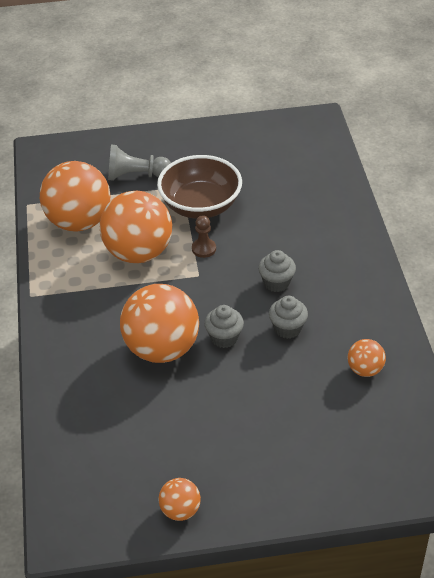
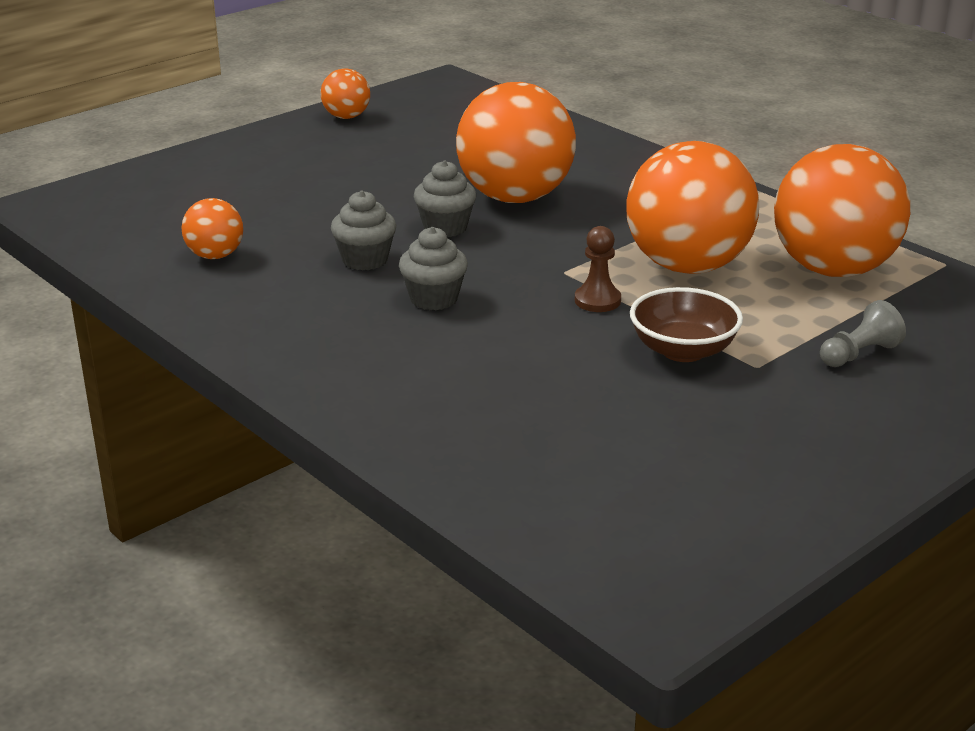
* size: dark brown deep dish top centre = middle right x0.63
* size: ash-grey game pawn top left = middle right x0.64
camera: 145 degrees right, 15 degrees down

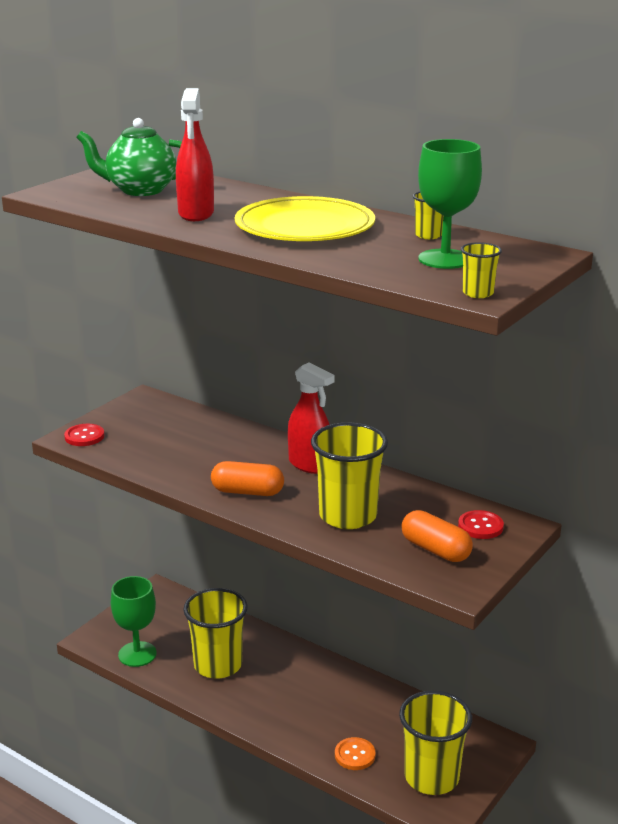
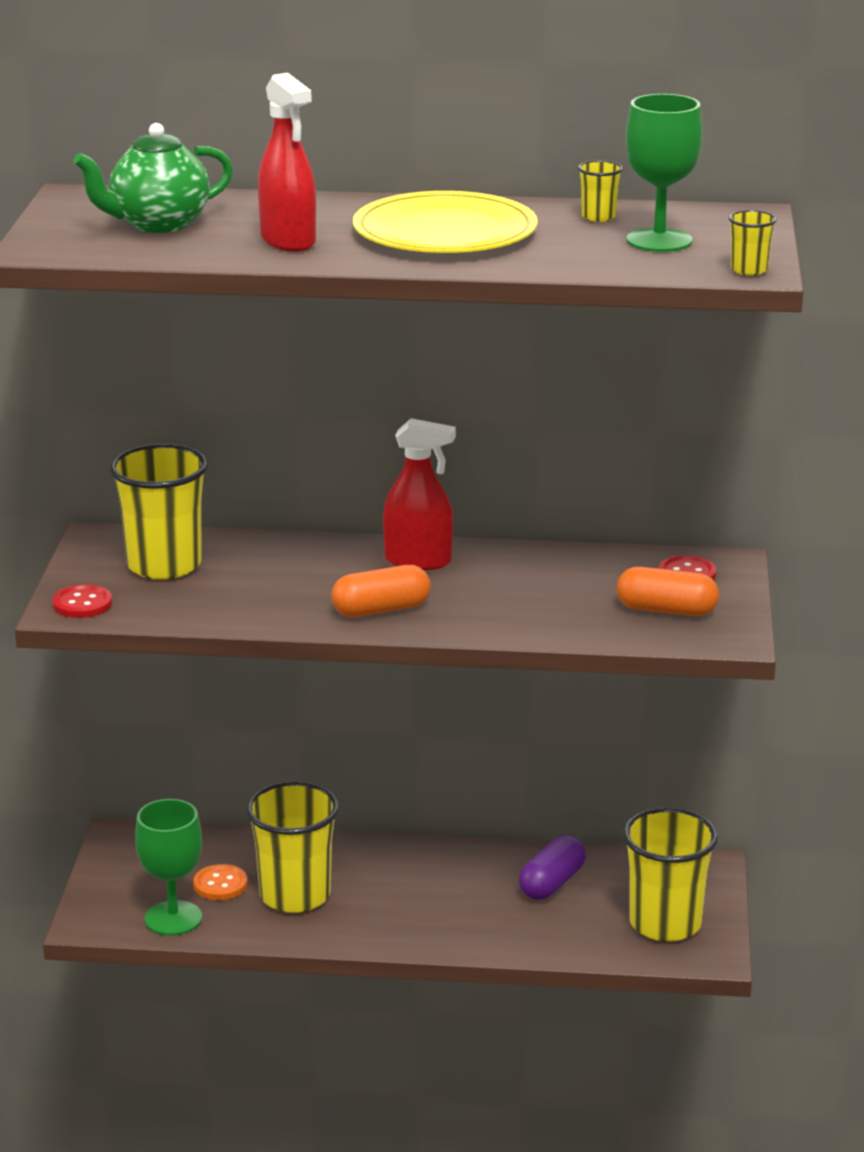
* relocated: yellow beaker (no. 2 from left in the first image) centre to yellow beaker (no. 1 from left) middle left
* relocated: orange-coloured sewing button bottom centre to bottom left
* appeared: purple pill shape bottom centre
camera: 30 degrees left, 0 degrees up

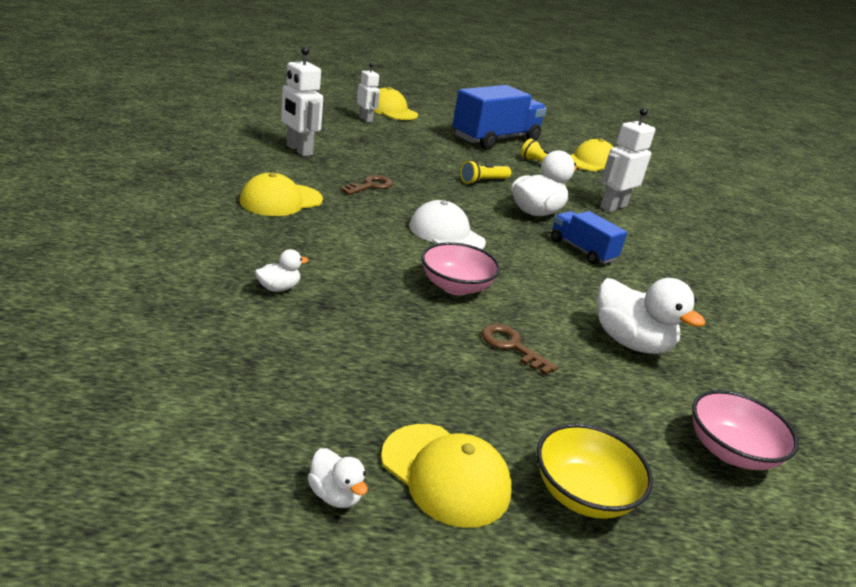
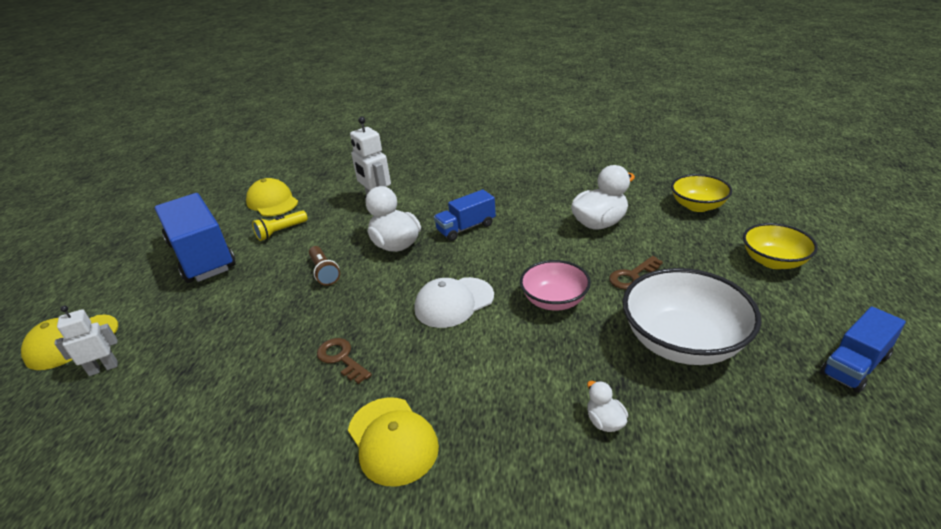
* colour: yellow torch (no. 1 from left) top centre to dark brown torch centre
* appeared: snow-white deep dish middle right
* colour: rose-pink deep dish (no. 2 from left) bottom right to yellow deep dish (no. 1 from left) middle right
* exchanged: snow-white duck (no. 2 from left) bottom centre to royal blue toy truck (no. 3 from left) middle right
* missing: snow-white robot (no. 1 from left) top centre
* missing: yellow baseball cap (no. 3 from left) bottom centre
camera: 75 degrees left, 5 degrees up

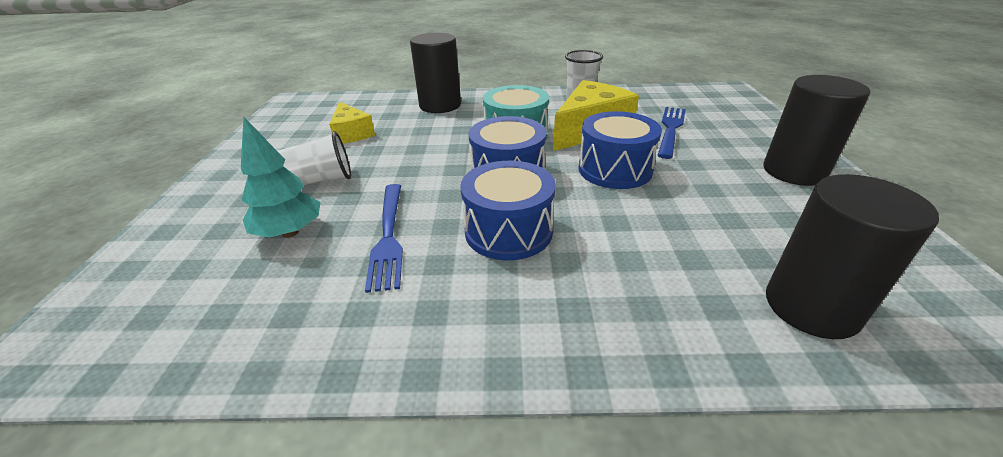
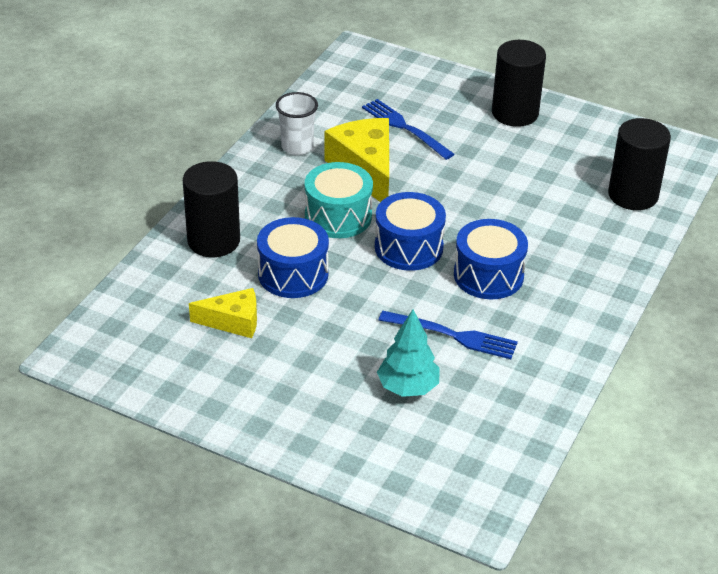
* relocated: royal blue snare drum (no. 3 from left in the first image) top centre to royal blue snare drum (no. 1 from left) centre
* missing: snow-white beaker (no. 1 from left) middle left
camera: 65 degrees left, 5 degrees up

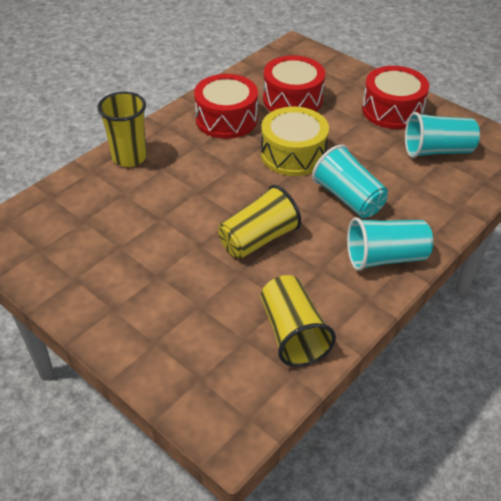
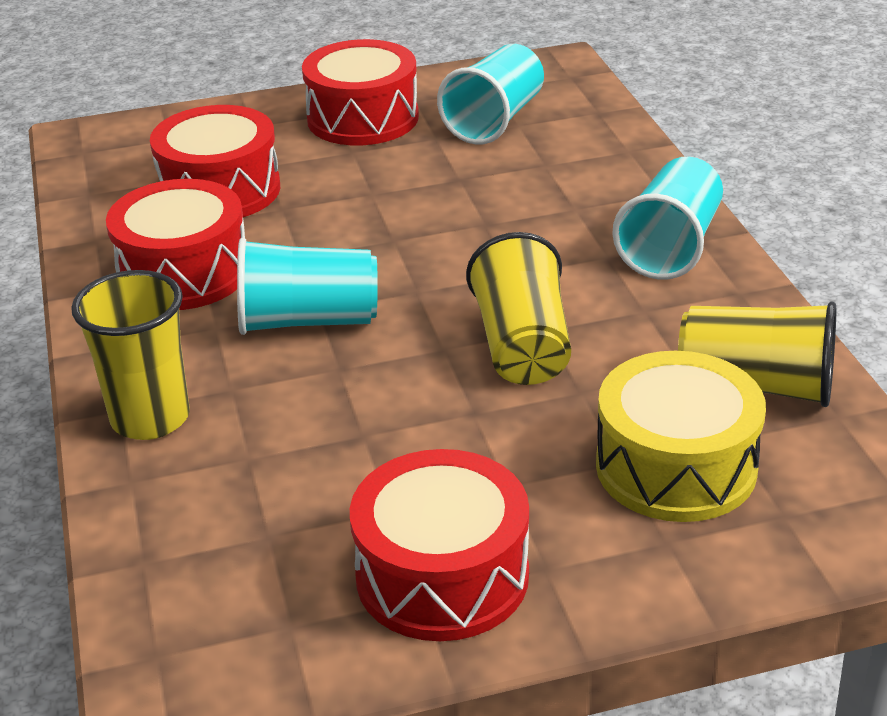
* relocated: turquoise beaker (no. 1 from left) middle right to centre
* appeared: red snare drum (no. 4 from left) bottom centre
* relocated: yellow snare drum top centre to middle right
camera: 55 degrees left, 10 degrees down

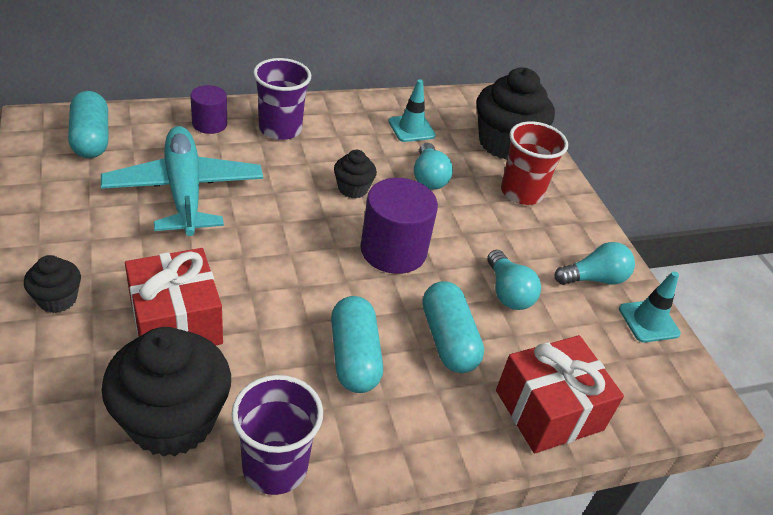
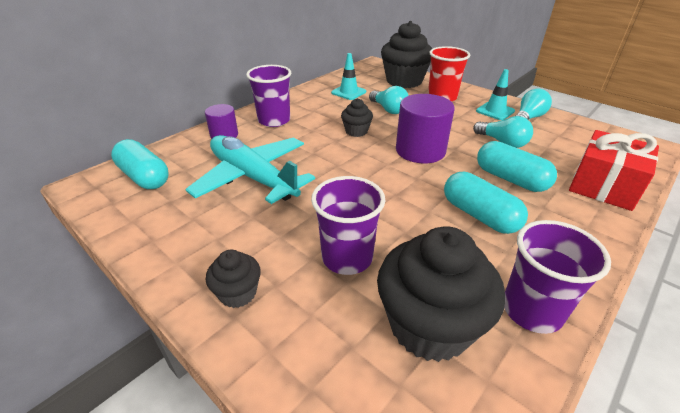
* exchanged: red wrapped gift (no. 1 from left) middle left to purple beaker (no. 2 from left) centre
* relocated: turquoise traffic cone (no. 2 from left) middle right to top right
camera: 25 degrees left, 5 degrees down

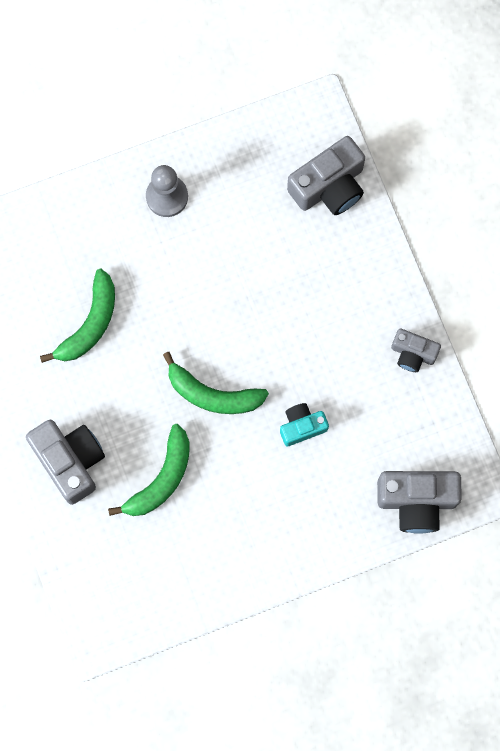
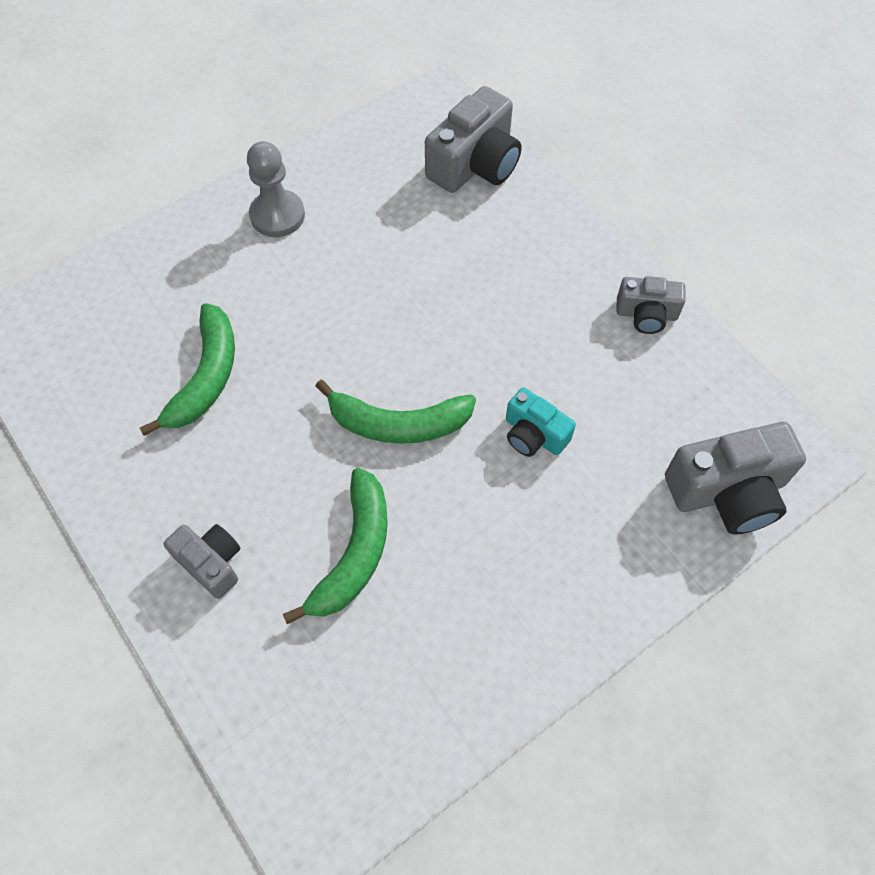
* size: ash-grey compact camera (no. 1 from left) middle left = middle left x0.59
* spun: turquoise compact camera centre = centre 105 degrees counterclockwise
camera: 15 degrees left, 15 degrees down

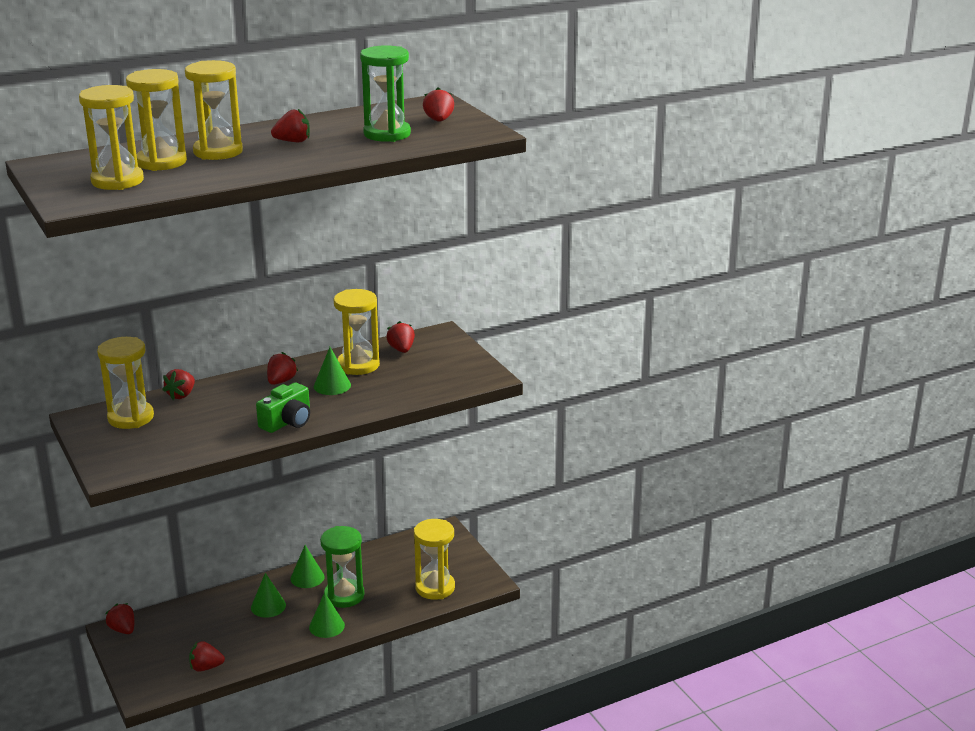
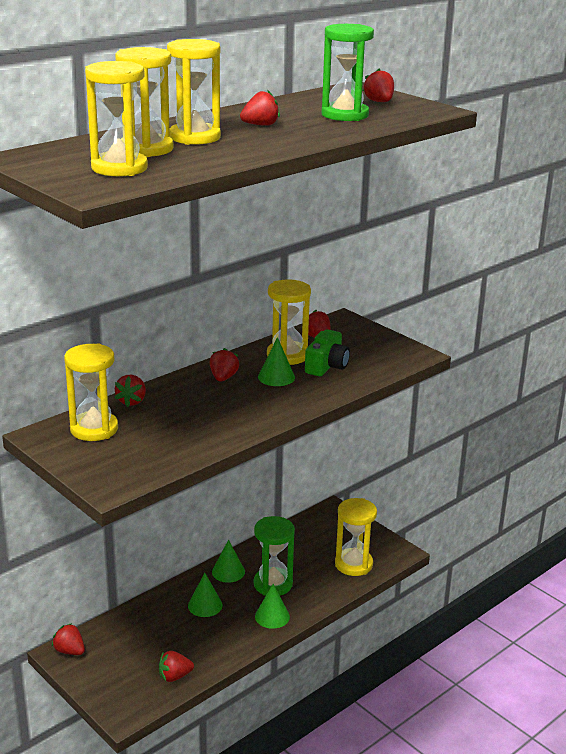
* relocated: green compact camera middle left to centre
camera: 15 degrees left, 0 degrees up

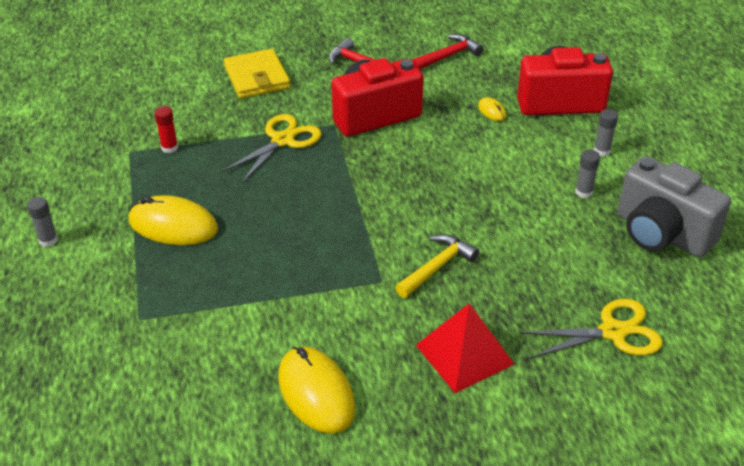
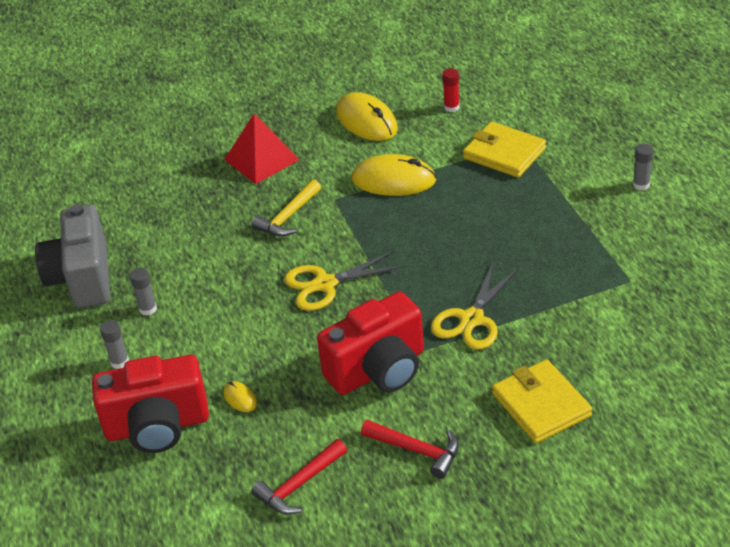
* spun: ash-grey compact camera middle right = middle left 135 degrees counterclockwise
* relocated: yellow shears (no. 2 from left in the first image) bottom right to yellow shears (no. 1 from left) centre
* relocated: yellow mouse (no. 1 from left in the first image) middle left to yellow mouse (no. 3 from left) top centre
* relocated: red glue stick top left to top centre
* appeared: yellow card wallet (no. 1 from left) top right
camera: 175 degrees right, 0 degrees up

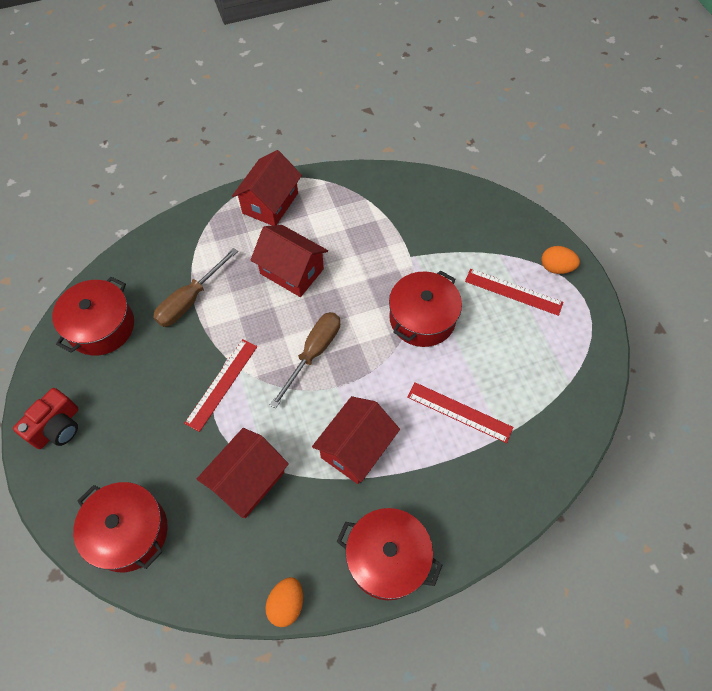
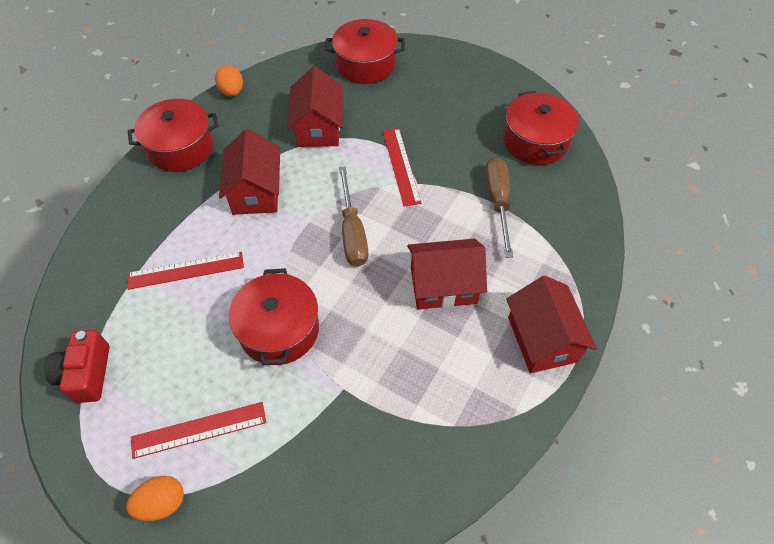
* relocated: red compact camera middle left to bottom left
camera: 140 degrees right, 5 degrees down

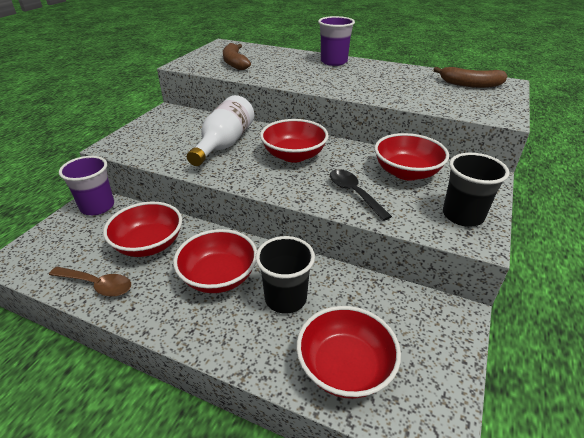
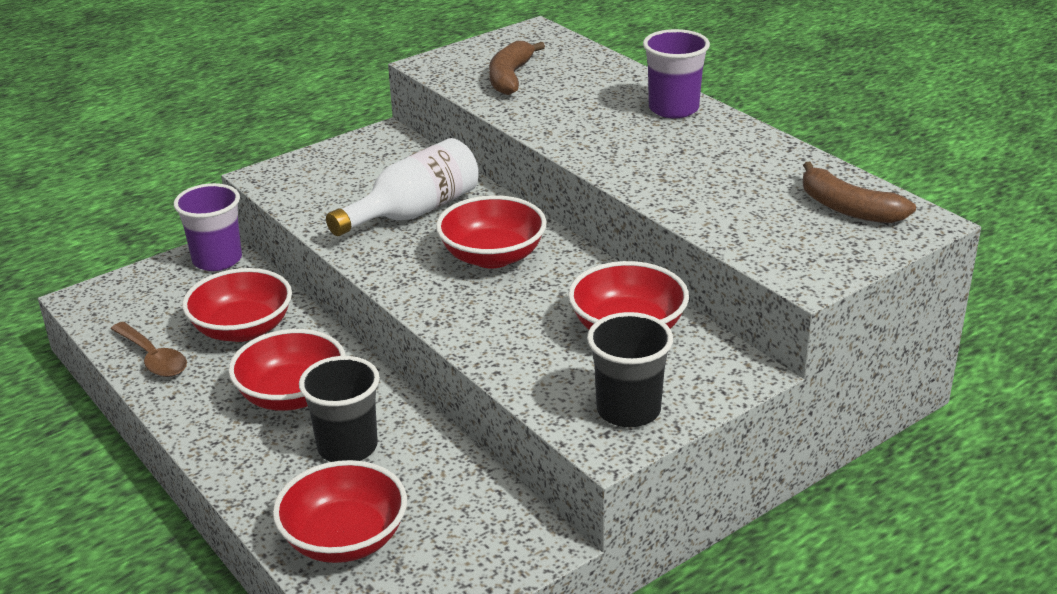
* missing: ebony teaspoon centre
camera: 30 degrees right, 5 degrees down

